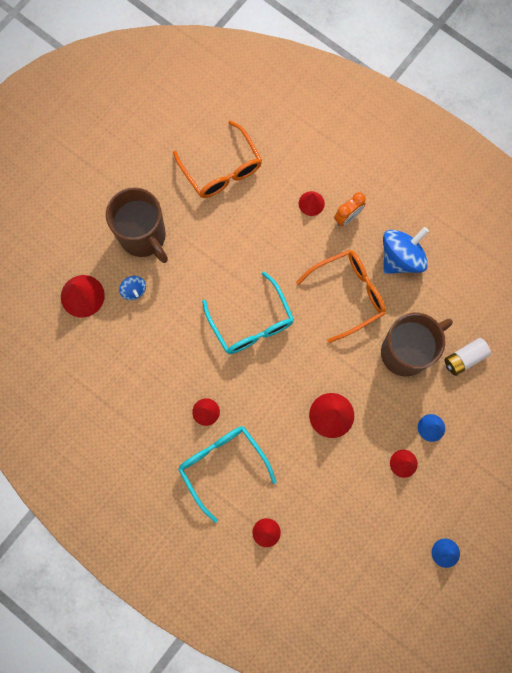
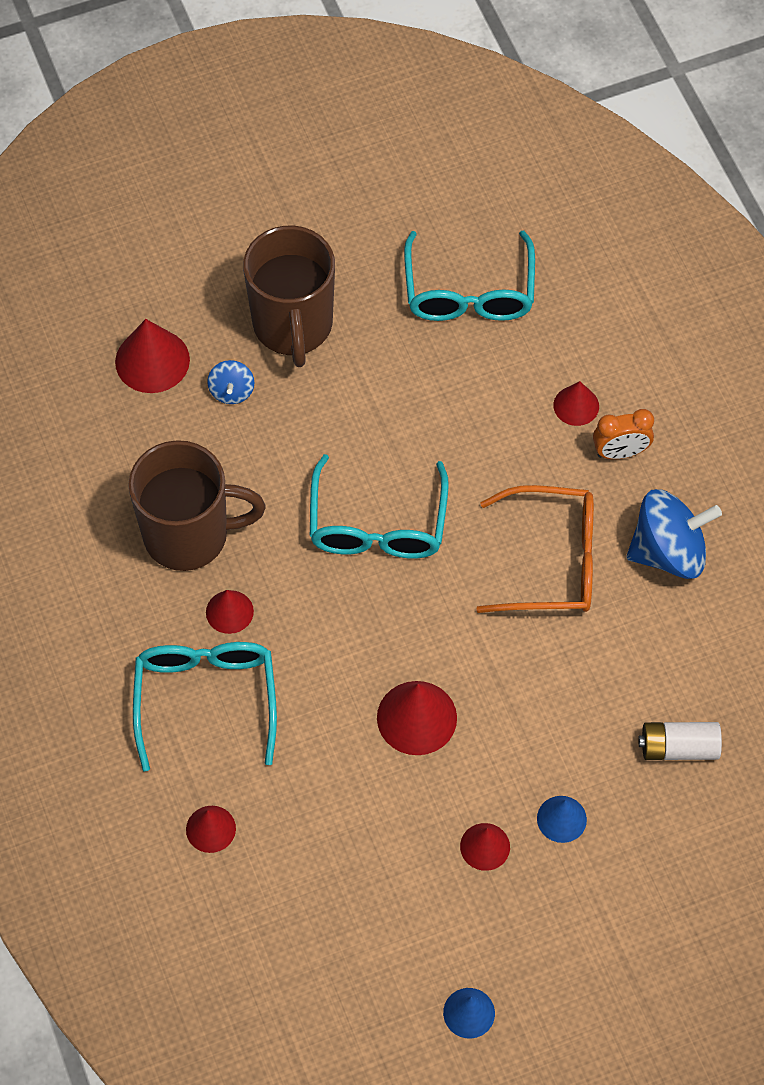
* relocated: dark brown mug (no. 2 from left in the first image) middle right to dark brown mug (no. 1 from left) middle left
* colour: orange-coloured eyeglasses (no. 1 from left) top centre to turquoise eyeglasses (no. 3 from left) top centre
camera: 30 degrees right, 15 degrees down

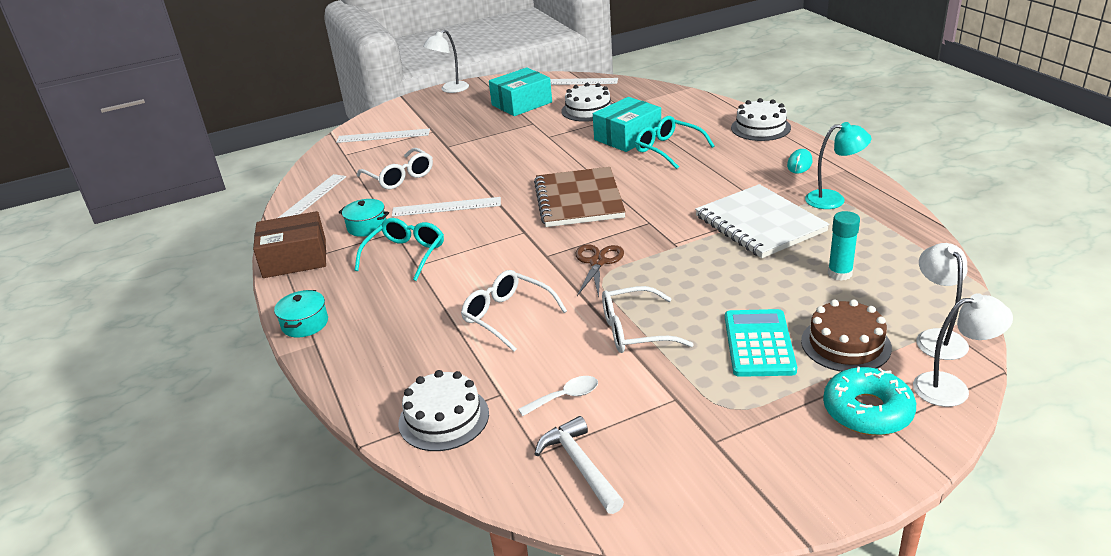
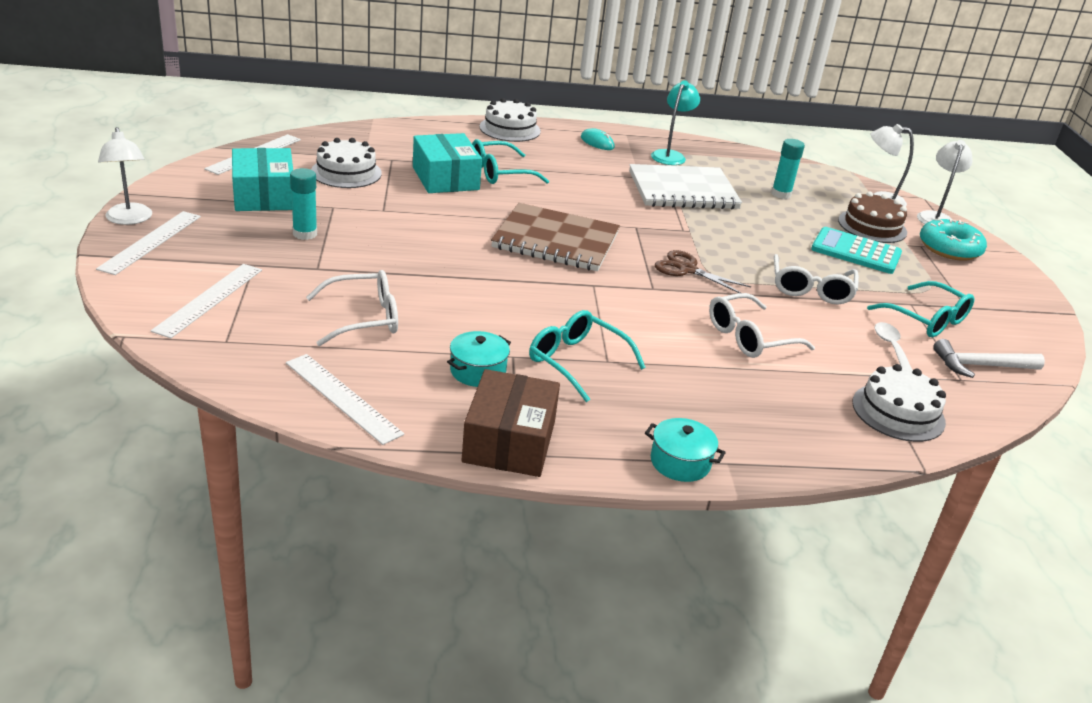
* relocated: snow-white measuring stick (no. 3 from left in the first image) centre to snow-white measuring stick (no. 1 from left) middle left
* appeared: turquoise glue stick (no. 1 from left) top left
* appeared: turquoise eyeglasses (no. 3 from left) middle right
camera: 75 degrees left, 0 degrees up

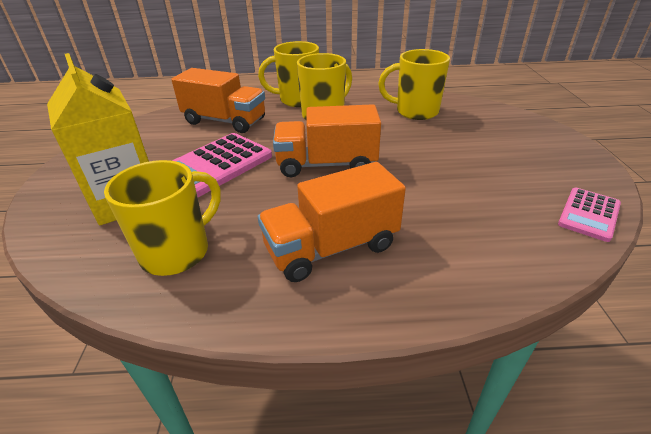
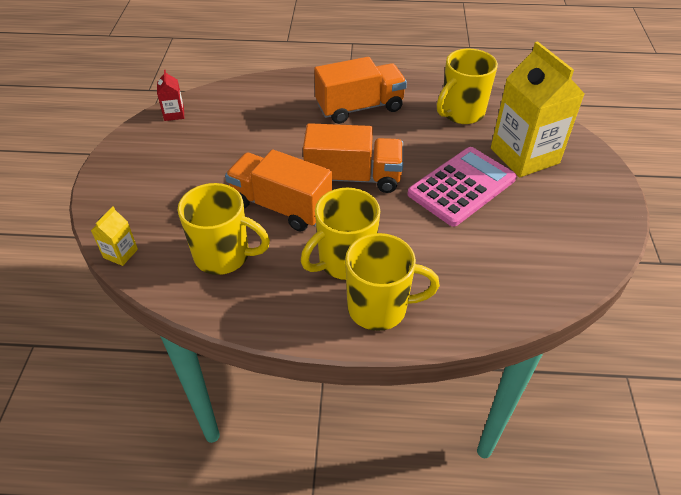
* appeared: yellow juice carton (no. 1 from left) middle left
* exchanged: rose-pink calculator (no. 2 from left) middle right to red juice carton top left
* relocated: orange-coloured toy truck (no. 1 from left) top centre to centre
camera: 175 degrees left, 10 degrees up

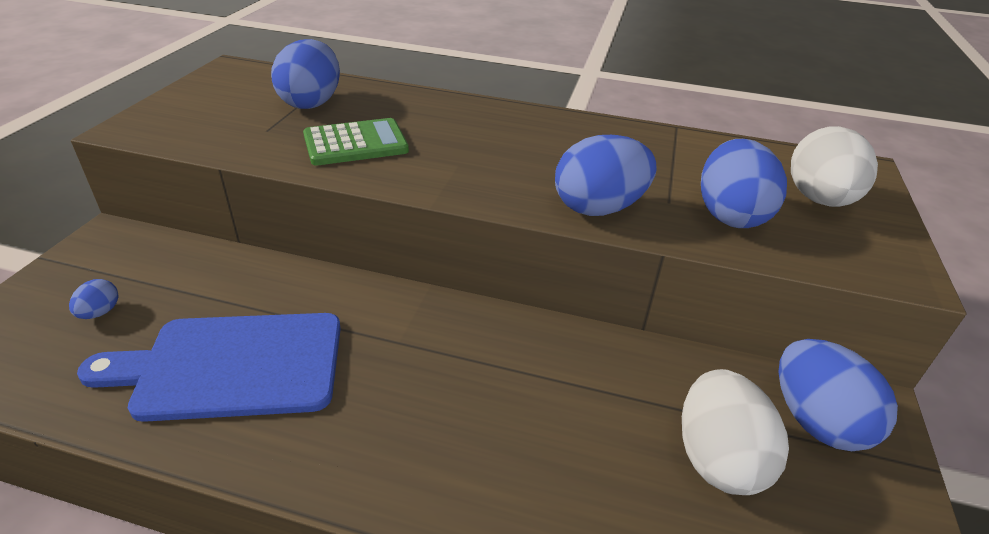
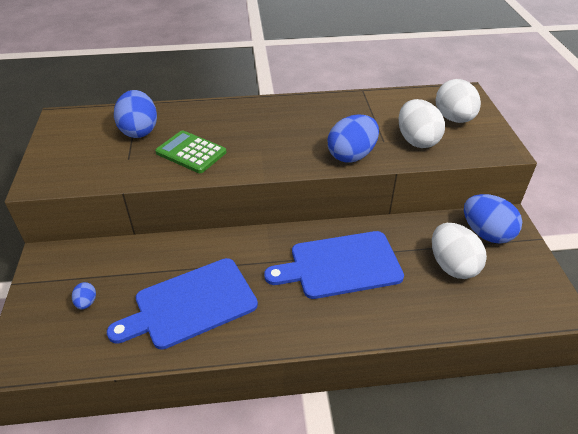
* spun: green calculator top centre = middle left 105 degrees counterclockwise
* appeared: royal blue chopping board (no. 2 from left) centre
* colour: royal blue egg shape (no. 4 from left) middle right to snow-white egg shape (no. 1 from left) top right
camera: 20 degrees left, 5 degrees up

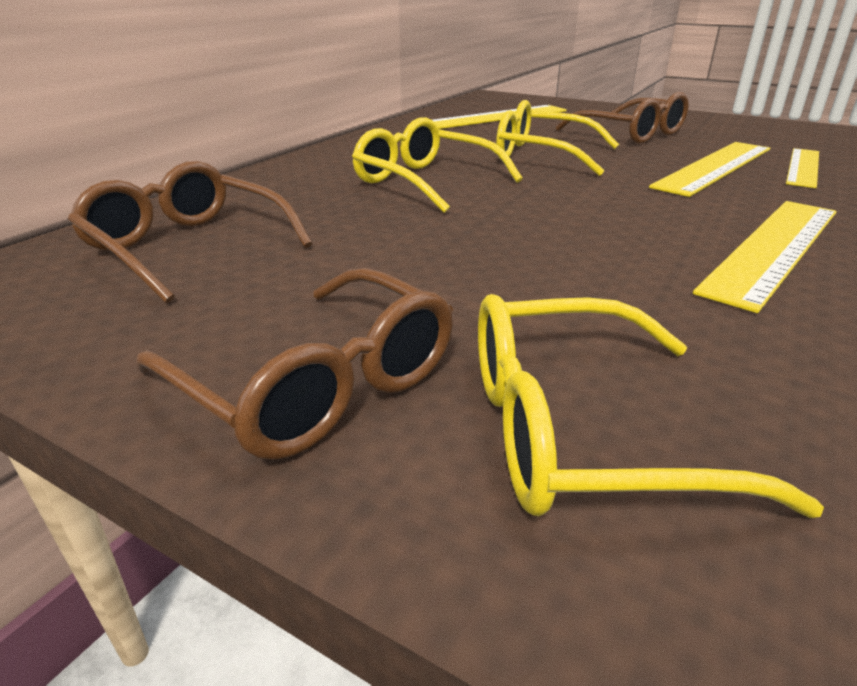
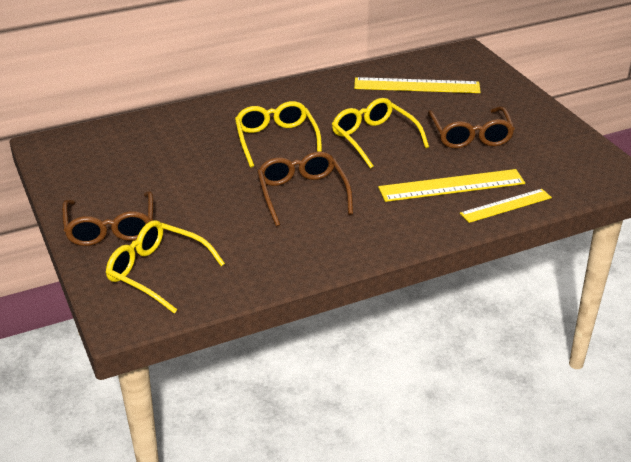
* relocated: dark brown eyeglasses (no. 1 from left in the first image) middle left to dark brown eyeglasses (no. 2 from left) centre
* missing: yellow measuring stick (no. 3 from left) middle right
camera: 35 degrees right, 5 degrees up

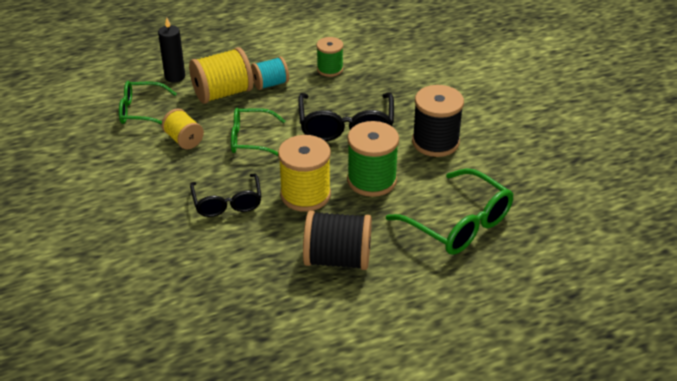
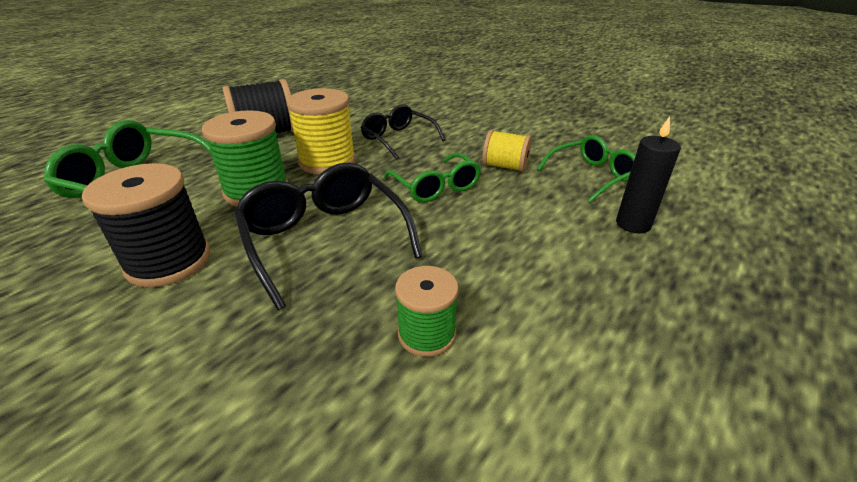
* spun: green eyeglasses (no. 2 from left) centre = centre 90 degrees clockwise
* missing: yellow bobbin (no. 2 from left) top left
* missing: turquoise bobbin top centre
camera: 150 degrees right, 5 degrees down

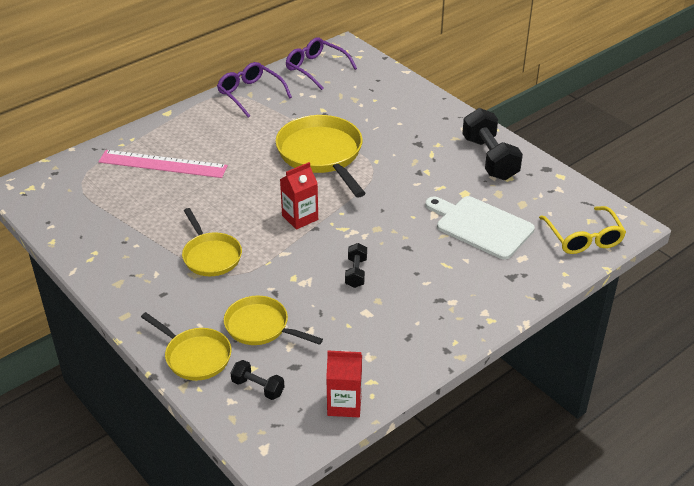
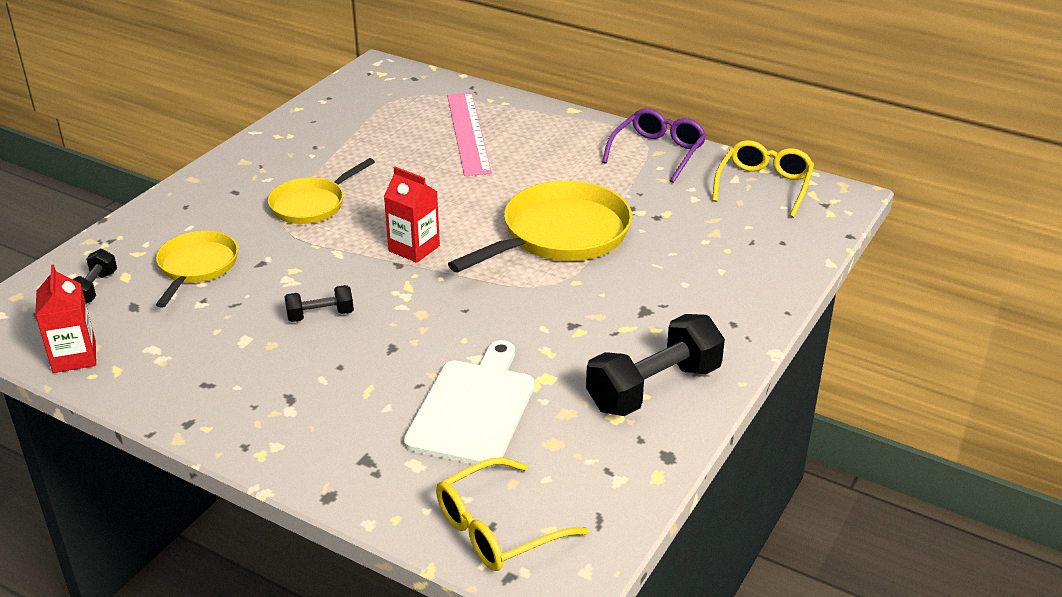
* colour: purple eyeglasses (no. 2 from left) top centre to yellow eyeglasses (no. 2 from left) top right
* missing: yellow pan (no. 1 from left) bottom left
camera: 70 degrees right, 5 degrees down

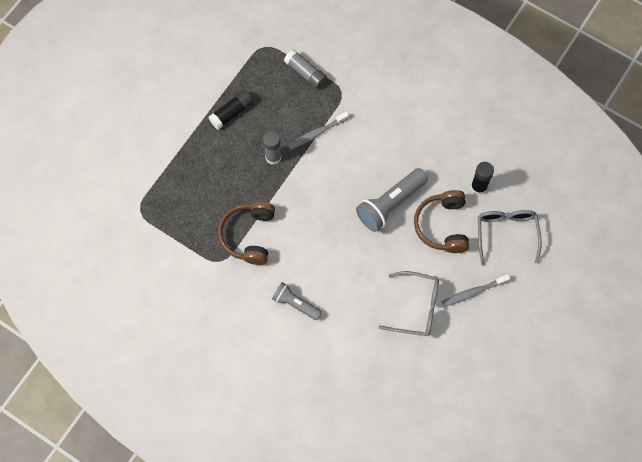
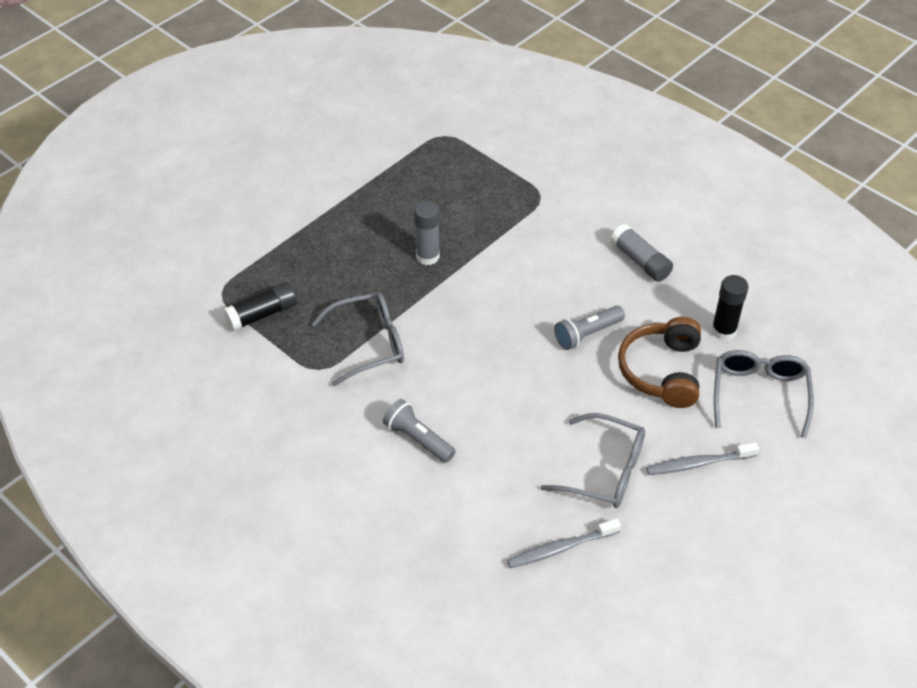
* relocated: ebony glue stick (no. 1 from left) top centre to middle left
* exchanged: dark brown headphones (no. 1 from left) centre to ash-grey eyeglasses (no. 1 from left) centre
* relocated: ash-grey tooth brush (no. 1 from left) top centre to bottom centre
* size: ash-grey torch (no. 2 from left) centre = centre x0.62
* relocated: ash-grey glue stick (no. 2 from left) top centre to middle right
camera: 10 degrees right, 20 degrees down

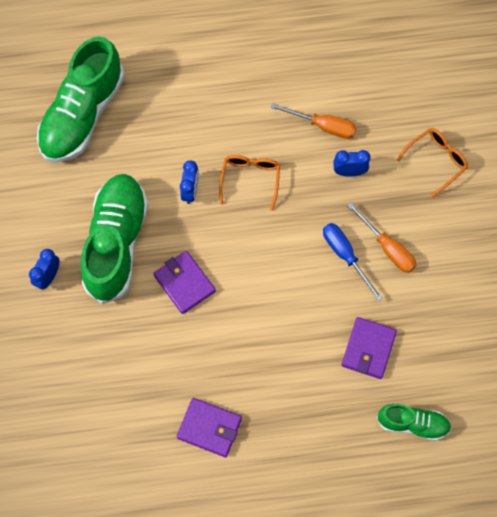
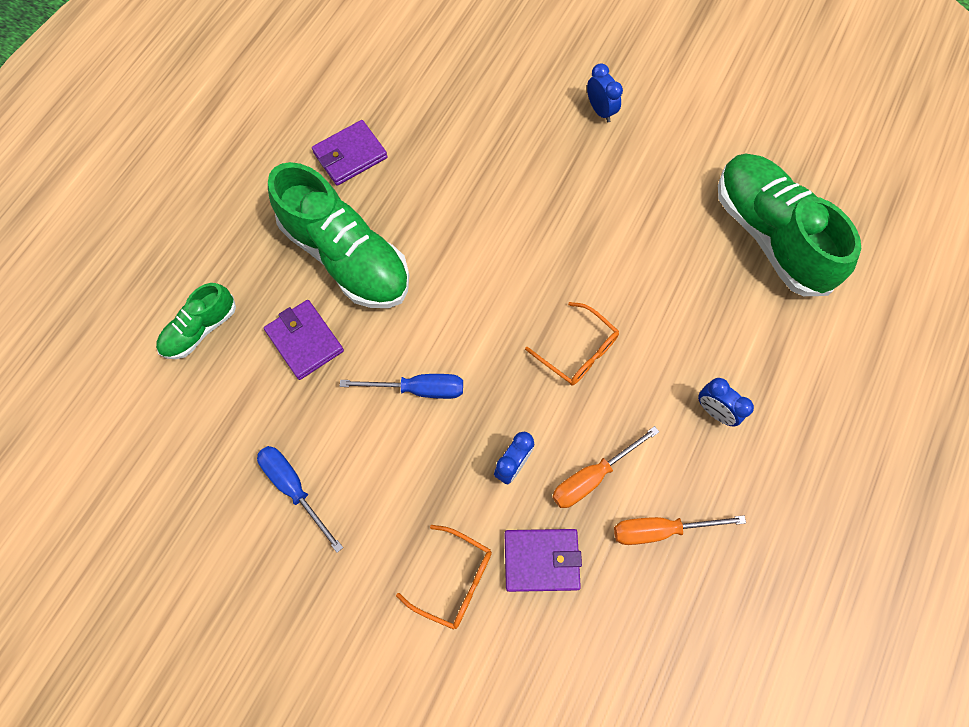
* appeared: royal blue flat screwdriver (no. 1 from left) bottom left
* relocated: green lace-up shoe (no. 2 from left) middle left to top centre
* spun: orange-coloured eyeglasses (no. 2 from left in the first image) top right = bottom centre 60 degrees counterclockwise
* relocated: purple card wallet (no. 1 from left in the first image) centre to purple card wallet (no. 3 from left) bottom centre
* relocated: orange-coloured flat screwdriver (no. 2 from left) middle right to bottom right
* relocated: royal blue clock (no. 2 from left in the first image) centre to royal blue clock (no. 3 from left) middle right
camera: 125 degrees right, 0 degrees up

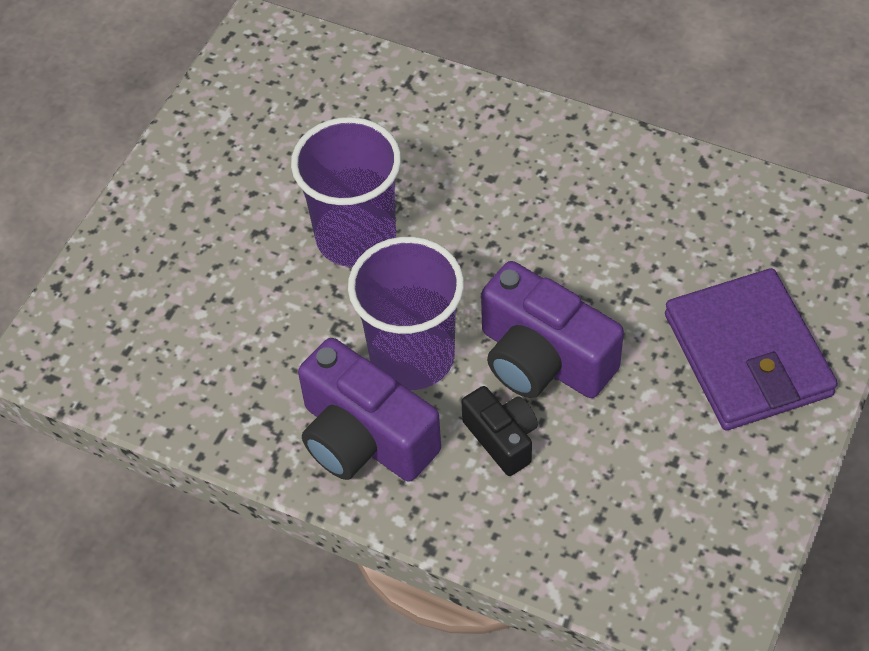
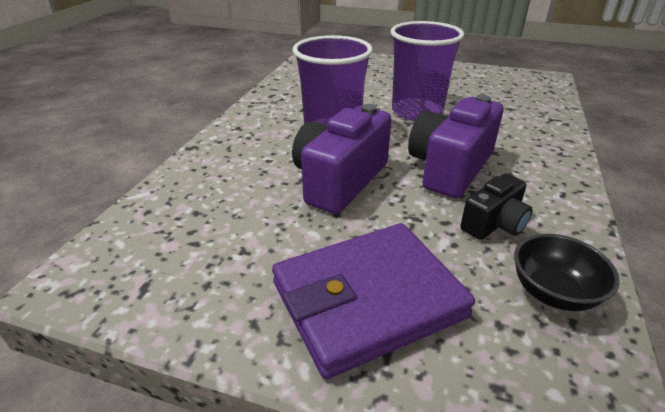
* relocated: purple compact camera (no. 1 from left in the first image) centre to purple compact camera (no. 2 from left) middle right
* relocated: ebony compact camera centre to middle right
* appeared: ebony deep dish middle right
camera: 80 degrees right, 20 degrees down

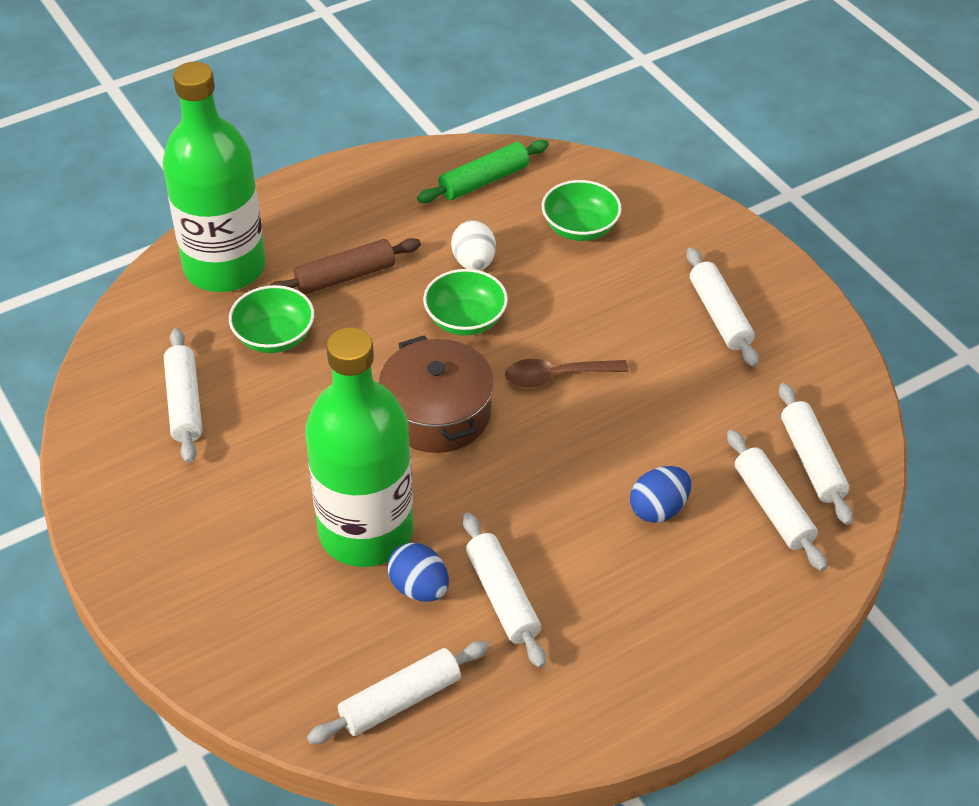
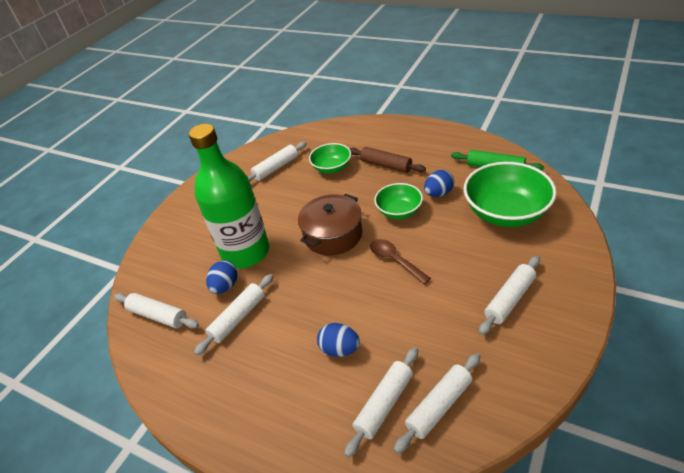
* colour: snow-white egg shape top centre to royal blue egg shape (no. 3 from left) centre
* size: green deep dish (no. 3 from left) top centre = middle right x1.73
* missing: green drink bottle (no. 1 from left) top left
camera: 65 degrees right, 5 degrees down

